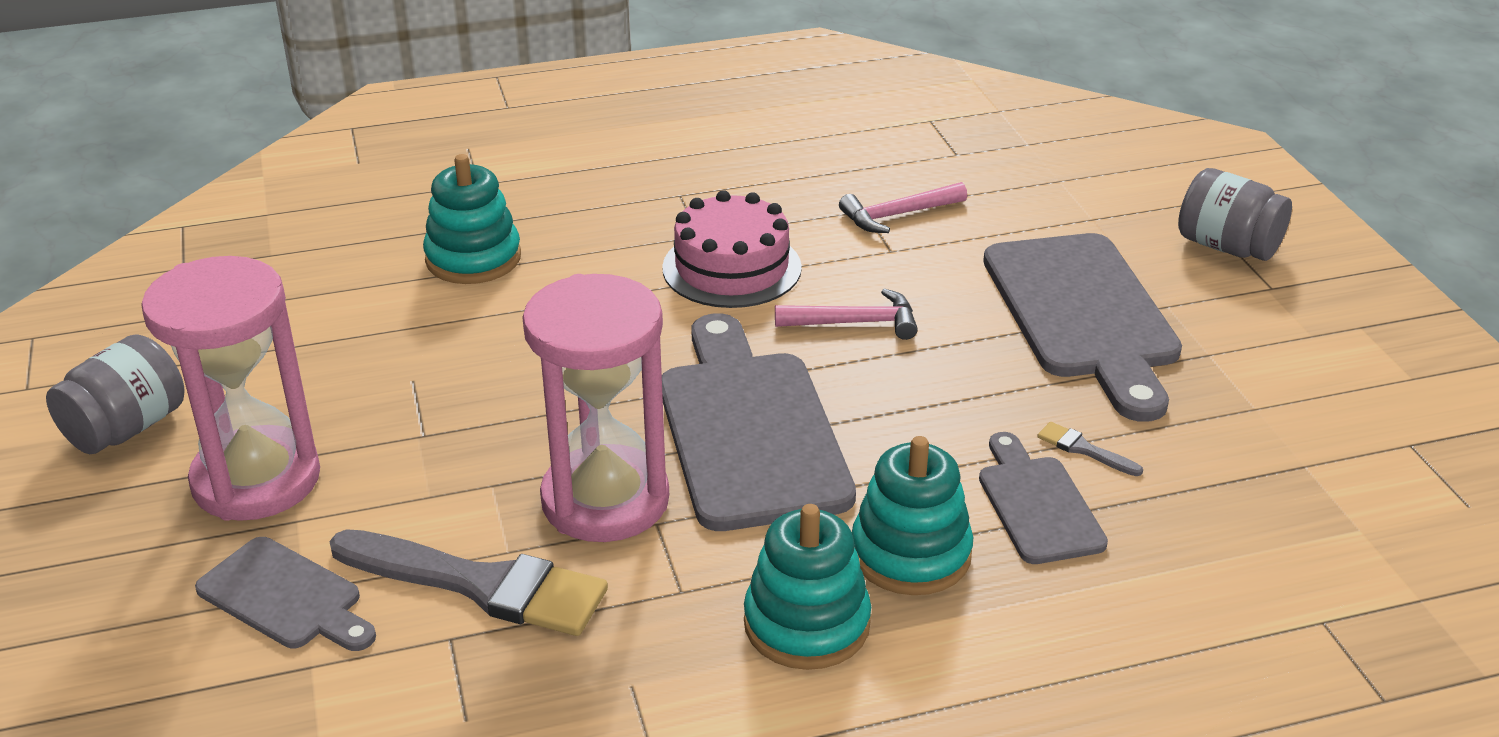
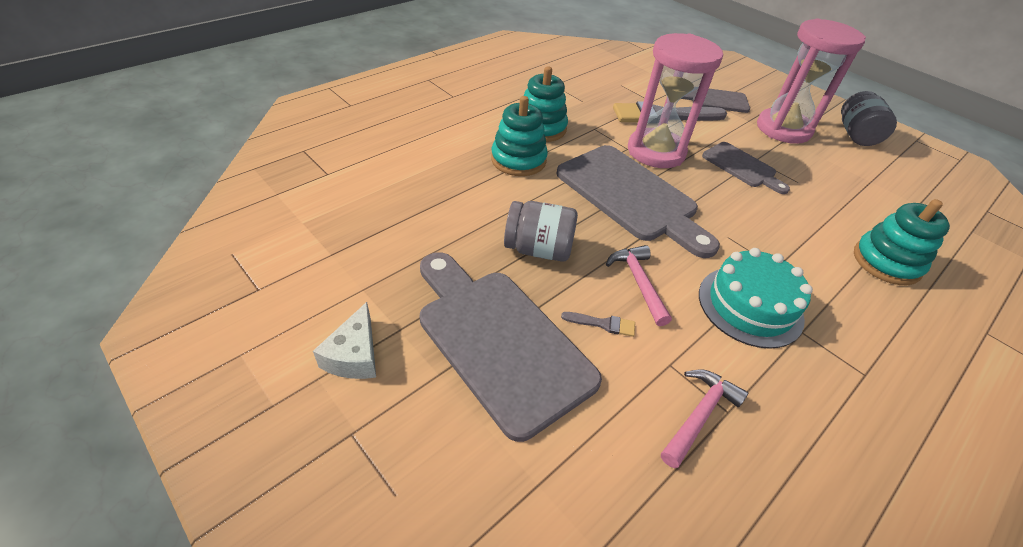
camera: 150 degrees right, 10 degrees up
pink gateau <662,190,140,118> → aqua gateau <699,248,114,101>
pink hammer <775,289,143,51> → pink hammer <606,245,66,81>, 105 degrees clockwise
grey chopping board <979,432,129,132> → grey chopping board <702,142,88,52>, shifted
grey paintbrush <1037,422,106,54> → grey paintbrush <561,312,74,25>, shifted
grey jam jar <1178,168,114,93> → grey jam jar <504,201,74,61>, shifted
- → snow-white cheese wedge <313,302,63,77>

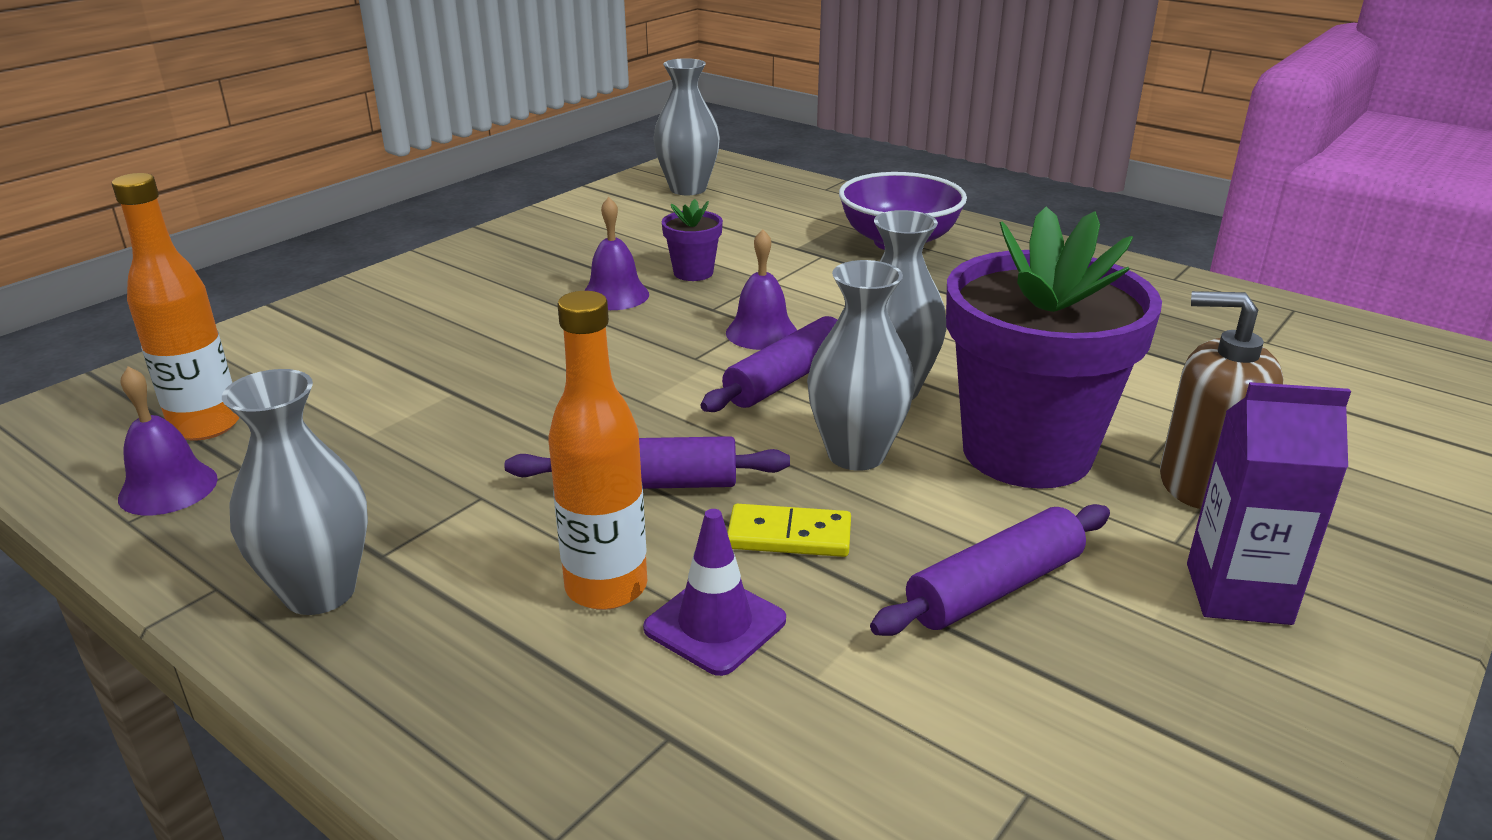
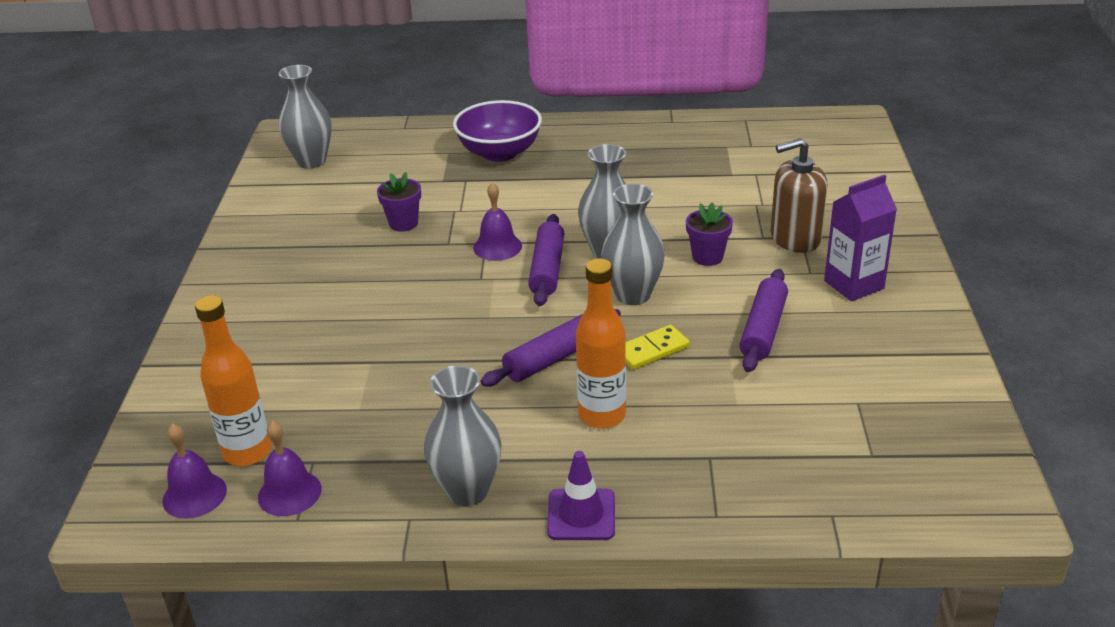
camera: 35 degrees left, 5 degrees up
royal purple bell <584,197,65,113> → royal purple bell <162,423,65,96>, shifted
royal purple safety cone <643,509,143,167> → royal purple safety cone <547,451,68,89>, shifted
royal purple potted plant <946,207,216,282> → royal purple potted plant <686,202,47,64>, x0.41

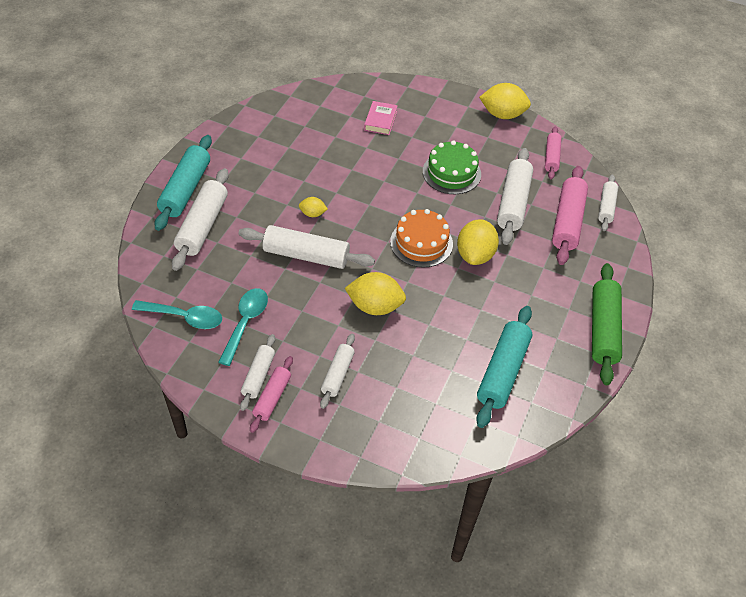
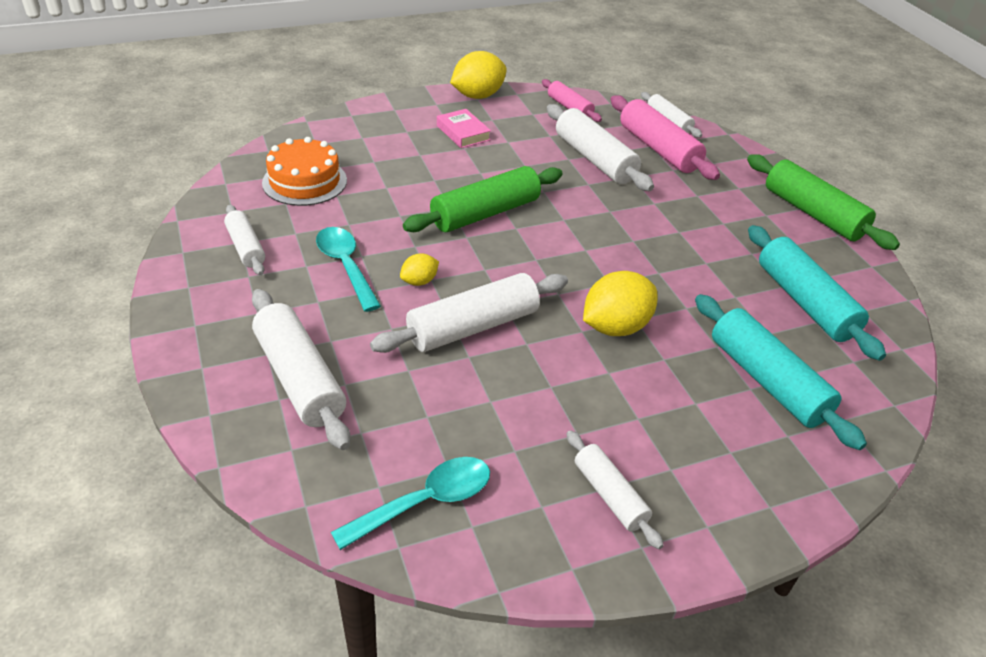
camera: 45 degrees left, 10 degrees down
aqua rolling pin <155,135,57,96> → aqua rolling pin <695,294,172,156>, shifted
aqua tablespoon <218,288,50,78> → aqua tablespoon <316,227,65,85>, shifted
pink rolling pin <250,356,43,77> → -
snow-white rolling pin <320,334,35,75> → snow-white rolling pin <224,205,41,70>, shifted
pink hardback <364,101,34,34> → pink hardback <437,109,54,39>, shifted
orange-coloured gateau <390,209,63,58> → orange-coloured gateau <262,137,85,69>, shifted
green gateau <423,140,58,54> → -
bright yellow lemon <457,219,42,46> → -
- → green rolling pin <403,166,160,66>

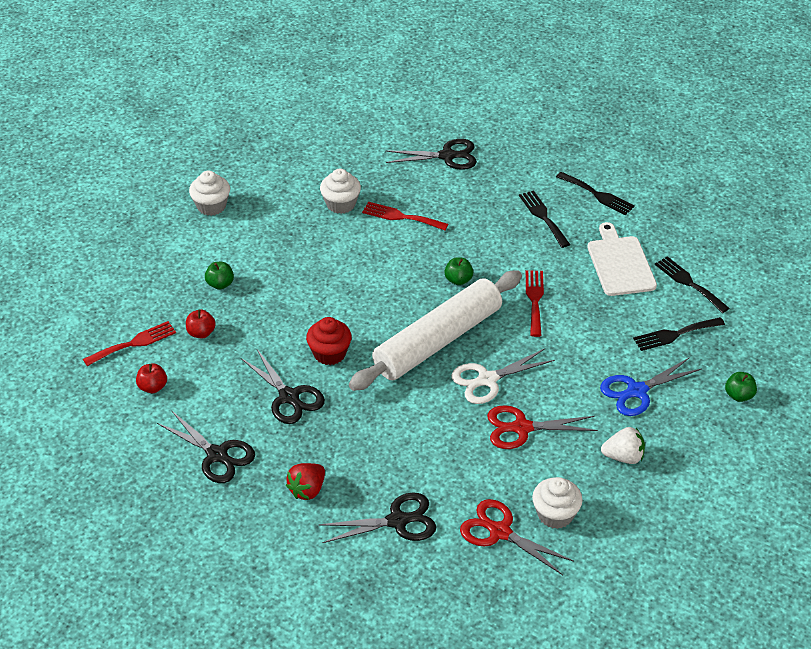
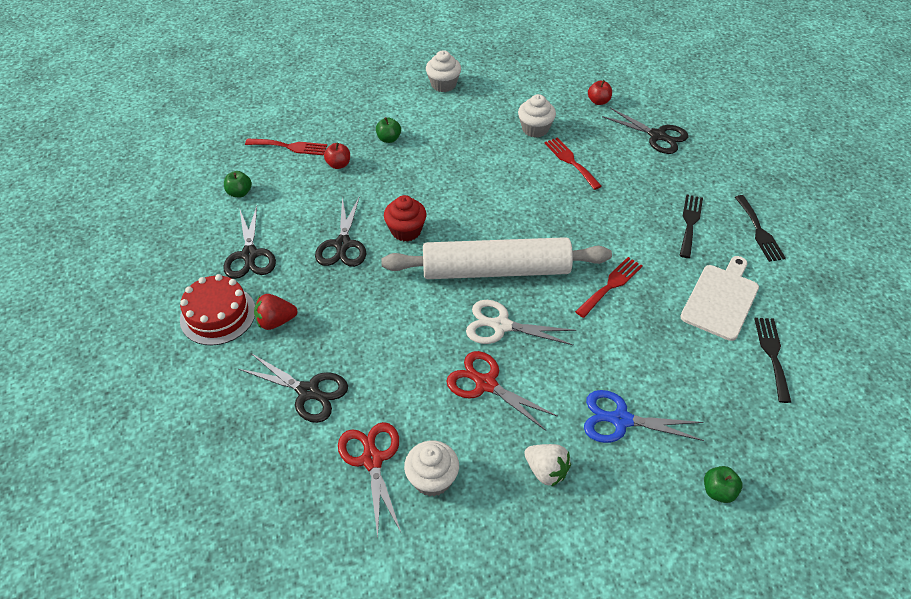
camera: 40 degrees right, 5 degrees up
crimson apple <136,363,31,30> → crimson apple <588,80,24,25>, shifted
green apple <444,257,29,28> → green apple <224,171,28,26>, shifted
jet-black dinner fork <633,317,92,34> → -
- → crimson gateau <180,274,75,71>

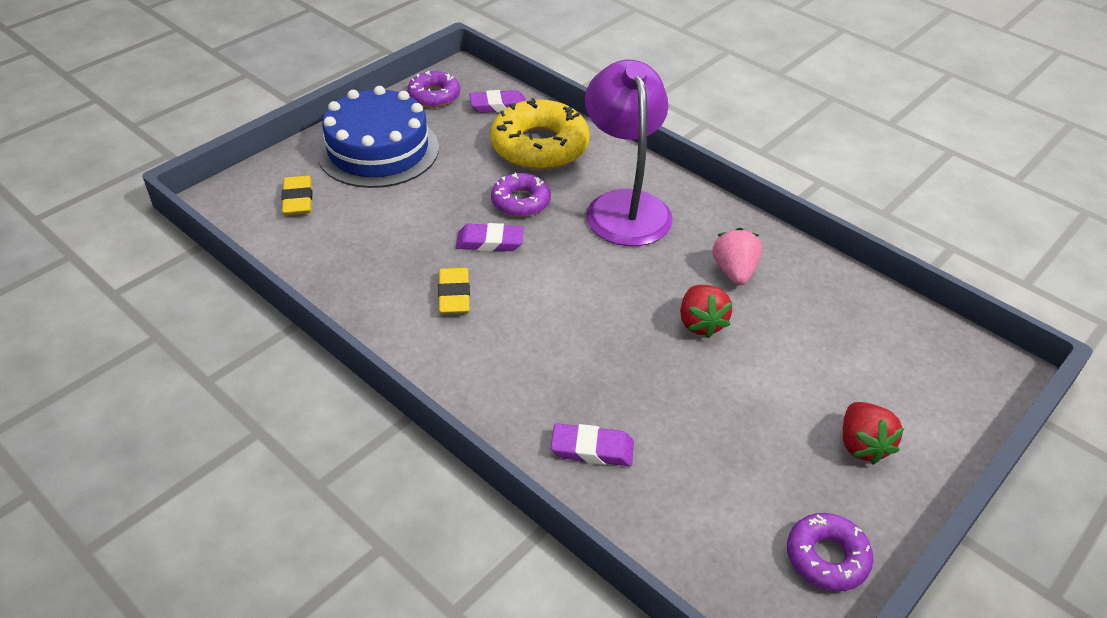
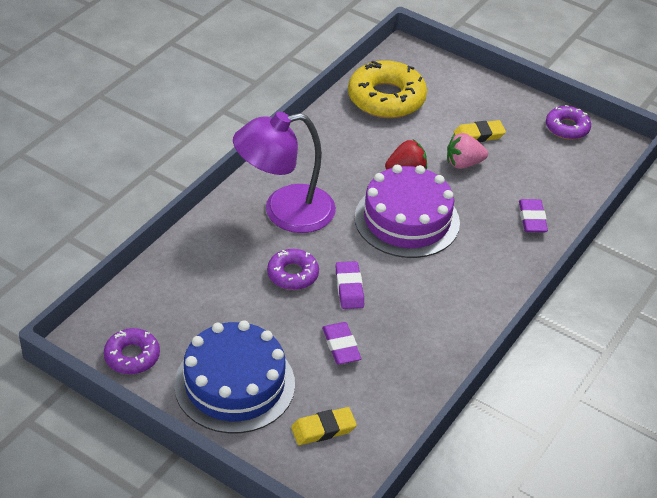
camera: 100 degrees left, 0 degrees up
bright yellow pencil eraser <438,268,32,46> → bright yellow pencil eraser <454,120,52,22>, shifted
royal purple pencil eraser <469,90,57,23> → royal purple pencil eraser <322,322,39,42>, shifted
bright yellow doughnut <490,98,100,72> → bright yellow doughnut <348,61,79,57>, shifted
pink strawberry <713,228,49,57> → pink strawberry <447,133,41,36>, shifted
crimson strawberry <843,402,61,63> → -
- → royal purple gateau <355,165,105,93>

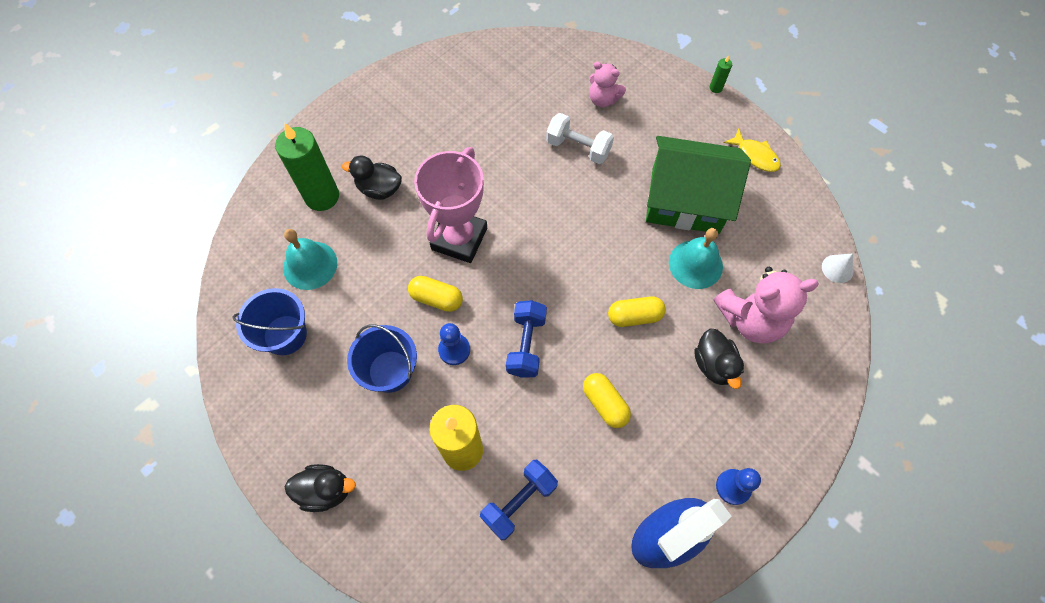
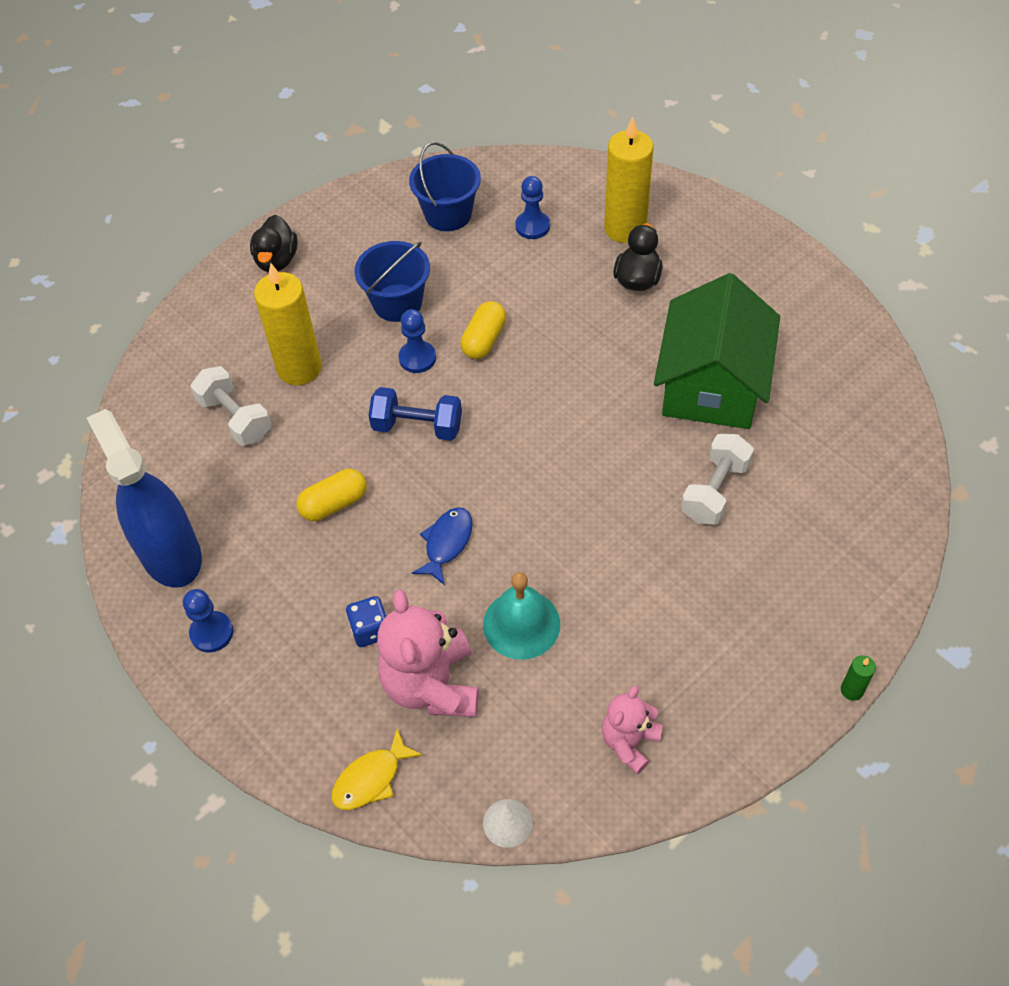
camera: 95 degrees right, 10 degrees down
green wax candle <275,123,64,88> → bright yellow wax candle <604,117,49,126>
aqua bell <283,229,54,61> → blue pawn <515,176,35,63>
pink trophy <414,147,73,116> → -
blue dumbbell <480,460,78,80> → snow-white dumbbell <190,366,81,80>
pink teddy bear <589,61,37,46> → pink teddy bear <602,685,61,89>, shifted
bright yellow pill shape <608,296,58,31> → blue toy fish <412,507,61,78>
green cottage <646,136,105,98> → green cottage <654,273,126,156>, shifted
jet-black duck <694,328,50,61> → blue game die <346,596,40,51>
bright yellow toy fish <724,128,57,44> → bright yellow toy fish <331,728,92,82>, shifted

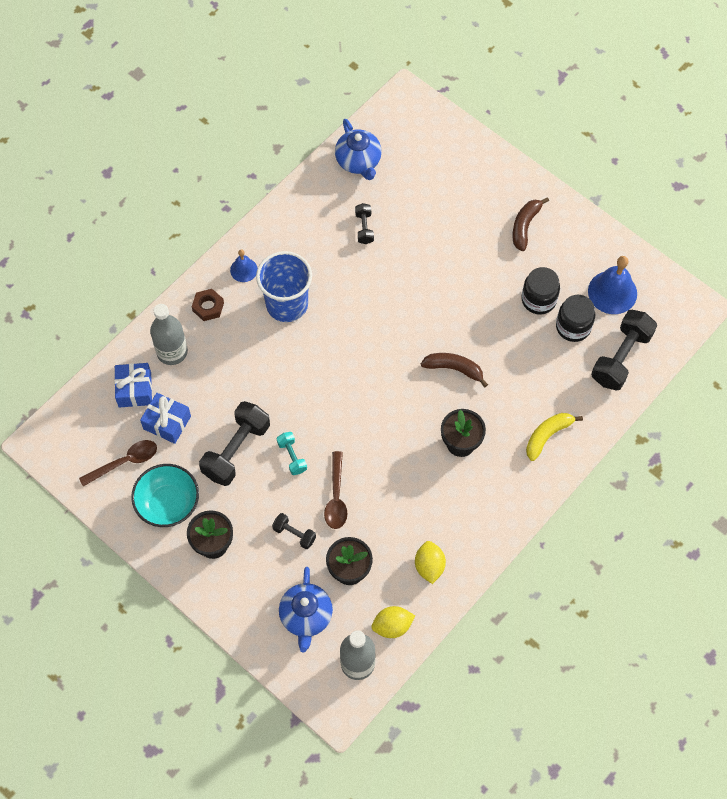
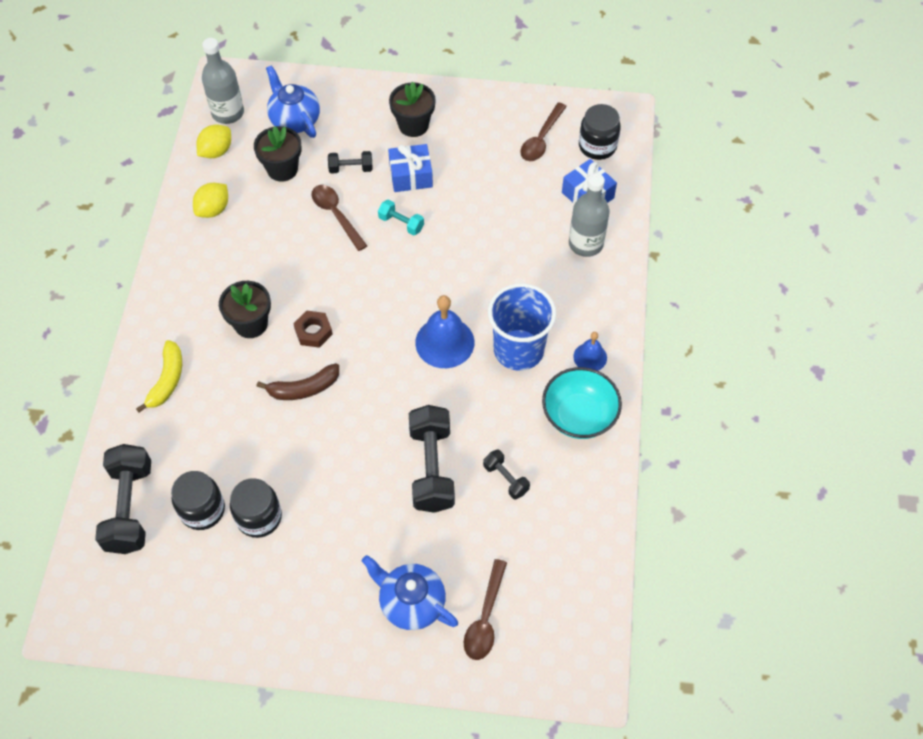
camera: 145 degrees right, 5 degrees down
aqua deep dish <131,464,68,63> → aqua deep dish <542,367,80,72>, shifted
blue gift <140,393,51,51> → blue gift <388,144,45,48>, shifted
dark brown hexagon nut <192,289,32,32> → dark brown hexagon nut <293,310,40,38>, shifted
jet-black dumbbell <199,401,71,85> → jet-black dumbbell <409,405,46,108>, shifted
blue tea pot <335,119,47,61> → blue tea pot <362,555,96,75>, shifted
bright yellow lemon <415,541,31,43> → bright yellow lemon <193,183,35,35>, 75 degrees clockwise
dark brown toy banana <513,197,36,54> → -
blue bell <588,256,49,58> → blue bell <415,295,59,73>, shifted
- → dark brown tablespoon <464,559,43,101>
- → jet-black jam jar <579,104,42,56>

